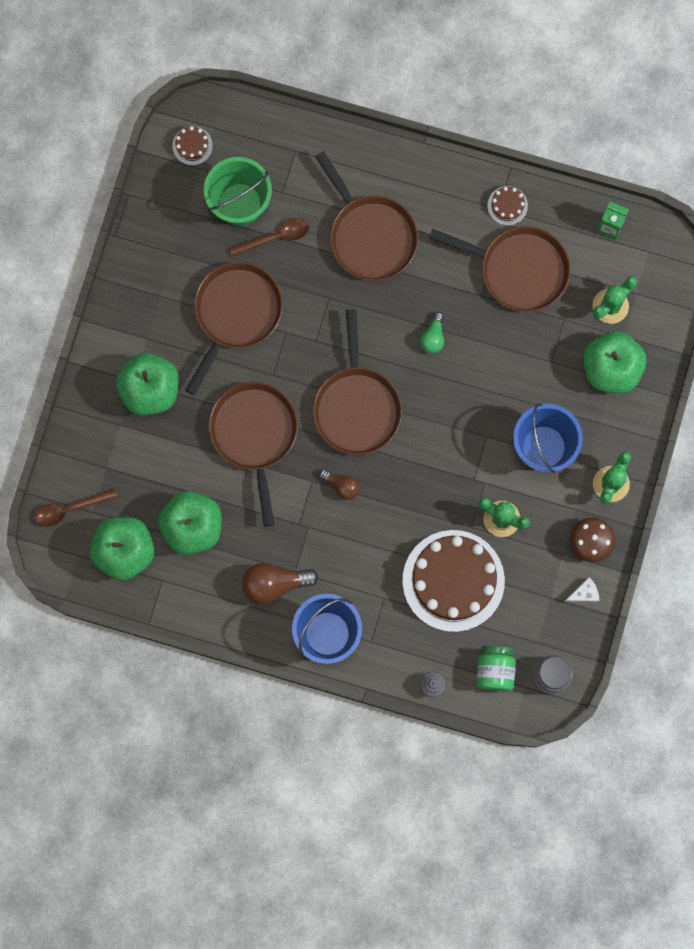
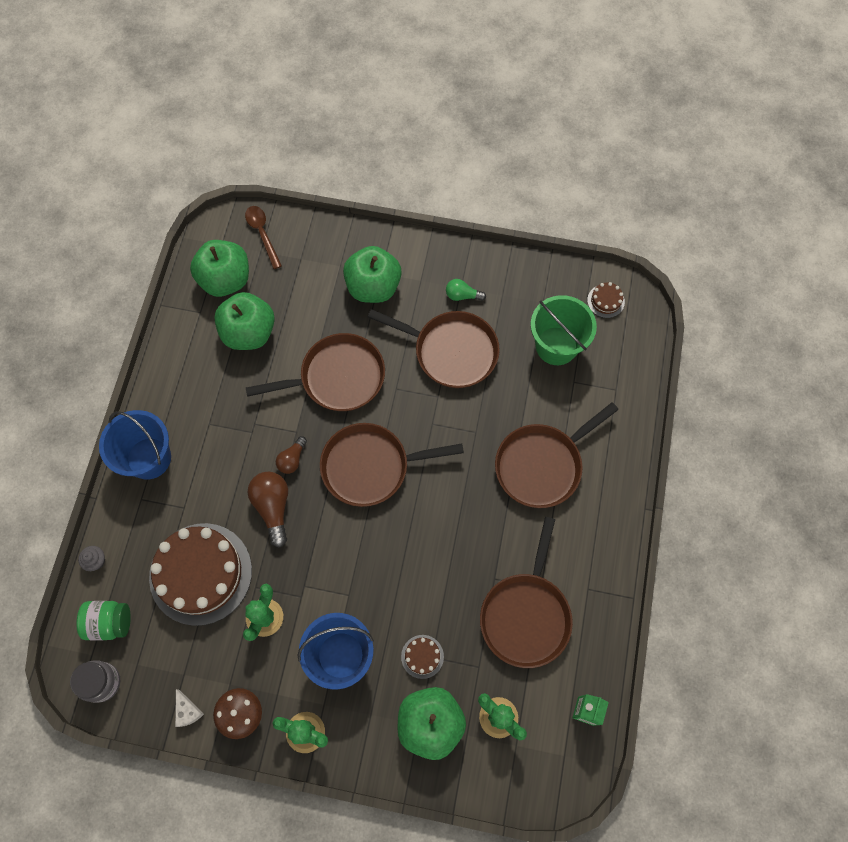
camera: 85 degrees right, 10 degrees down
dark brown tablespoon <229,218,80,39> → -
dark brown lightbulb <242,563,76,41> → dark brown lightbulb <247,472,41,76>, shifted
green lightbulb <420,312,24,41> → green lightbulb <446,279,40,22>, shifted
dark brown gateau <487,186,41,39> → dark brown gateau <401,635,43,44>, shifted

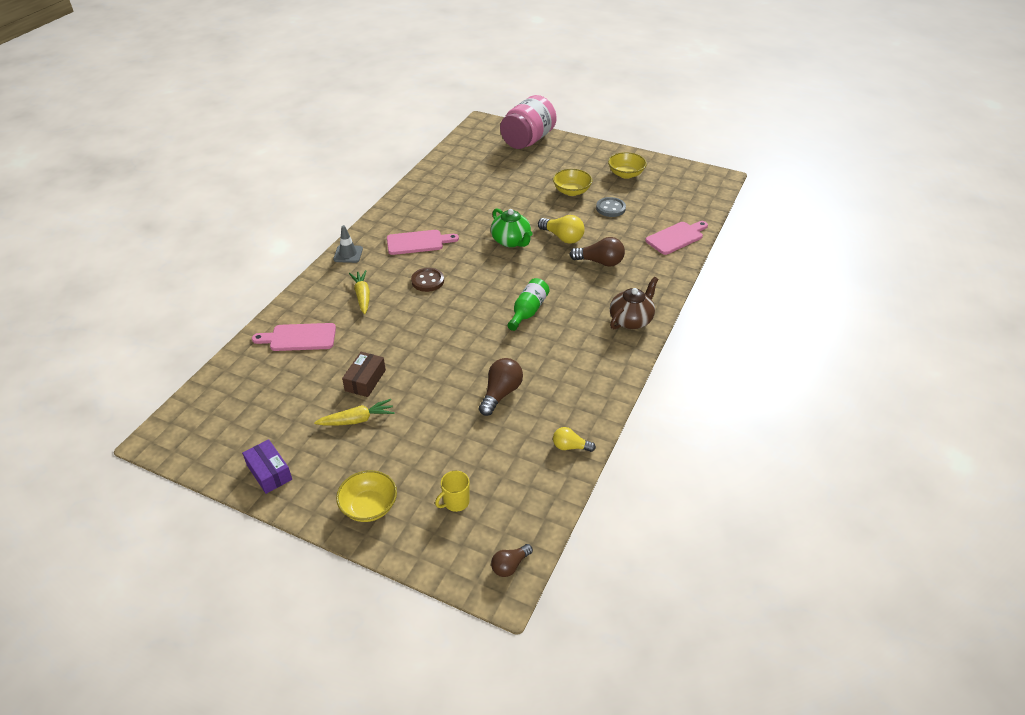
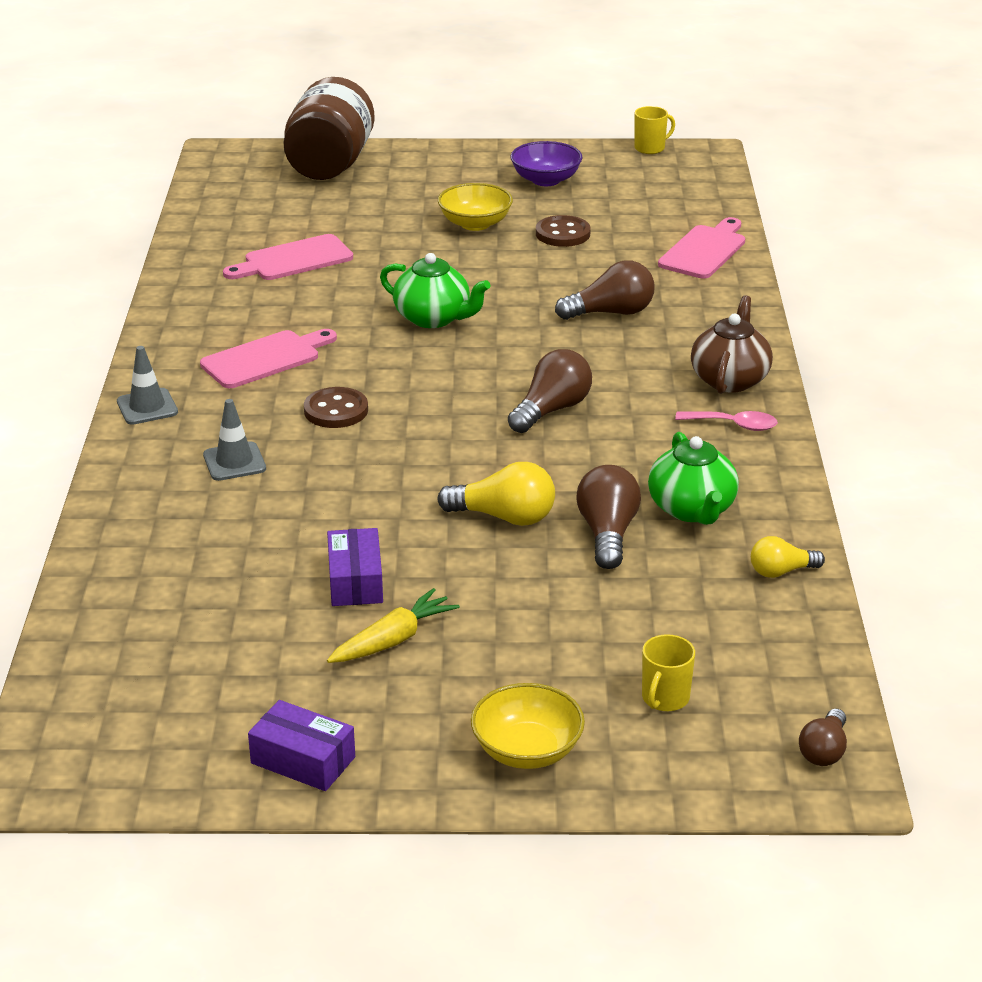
camera: 25 degrees left, 10 degrees down
pink chopping board <252,323,84,28> → pink chopping board <223,234,130,46>, shifted
dark brown parcel <342,352,44,45> → royal purple parcel <327,528,56,78>
bright yellow carrot <349,270,21,44> → grey safety cone <203,399,63,82>
pink jam jar <500,95,57,54> → dark brown jam jar <283,77,92,103>
green drink bottle <507,278,42,53> → dark brown lightbulb <508,349,84,84>
bright yellow lightbulb <538,215,47,29> → bright yellow lightbulb <437,462,118,64>, shifted
grey sewing button <596,197,30,20> → dark brown sewing button <536,215,54,32>
bright yellow deep dish <608,152,39,27> → royal purple deep dish <510,141,72,45>
- → bright yellow mug <634,106,41,48>
- → green tea pot <648,432,91,93>
- → pink tablespoon <675,411,103,20>

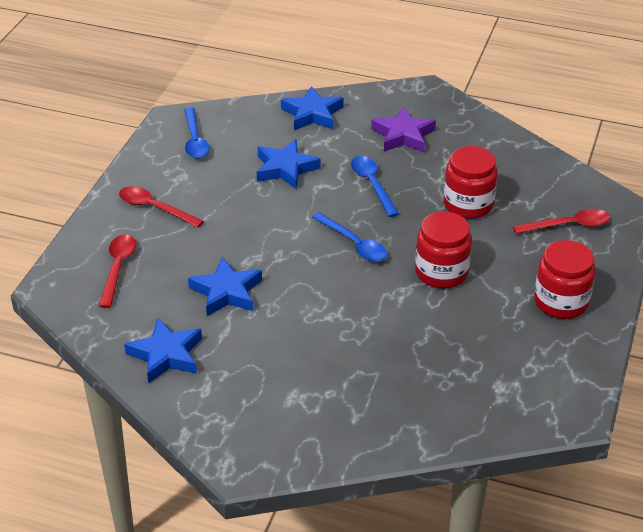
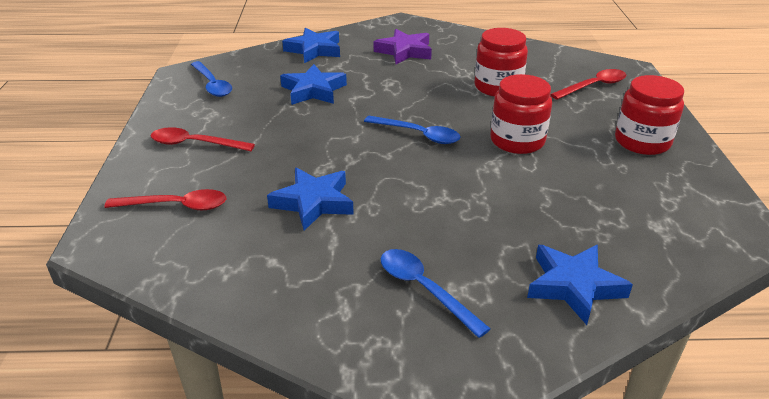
camera: 20 degrees left, 5 degrees down
crimson tablespoon <99,234,37,74> → crimson tablespoon <105,189,121,21>, 105 degrees clockwise
blue five-pointed star <124,318,78,65> → blue five-pointed star <527,245,106,80>, shifted
blue tablespoon <351,156,48,61> → blue tablespoon <380,249,111,89>, shifted

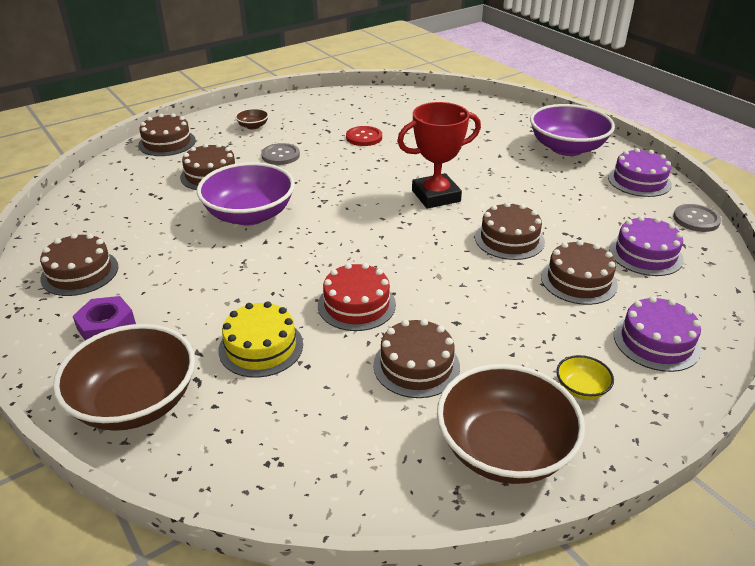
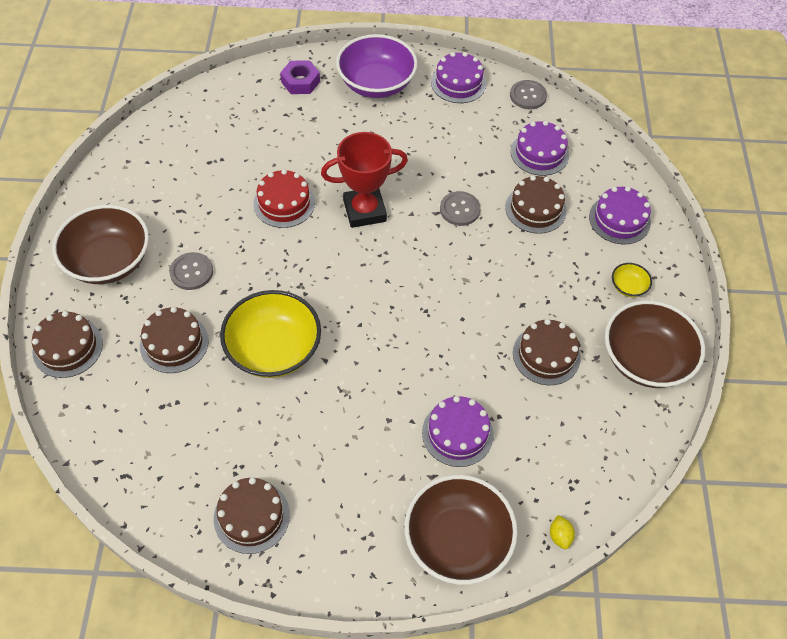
camera: 55 degrees left, 20 degrees up
royal purple hexagon nut <73,296,63,45> → royal purple hexagon nut <280,60,40,34>, shifted
royal purple deep dish <197,162,98,64> → bright yellow deep dish <220,290,101,88>
bright yellow gateau <218,301,85,77> → royal purple gateau <422,396,72,71>
dark brown deep dish <235,108,34,21> → dark brown deep dish <52,205,97,79>, x2.32
crimson gateau <318,263,78,68> → crimson gateau <253,169,62,59>, shifted
crimson sewing button <346,126,36,20> → -
crimson trophy <397,102,84,107> → crimson trophy <321,132,87,96>, 60 degrees clockwise
dark brown gateau <475,202,70,58> → grey sewing button <440,191,41,35>
- → bright yellow lemon <550,515,25,34>

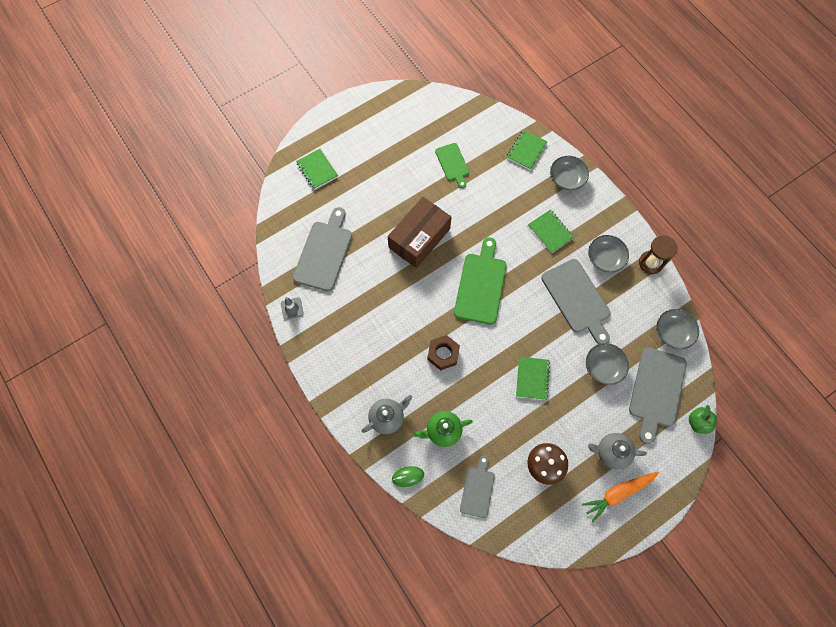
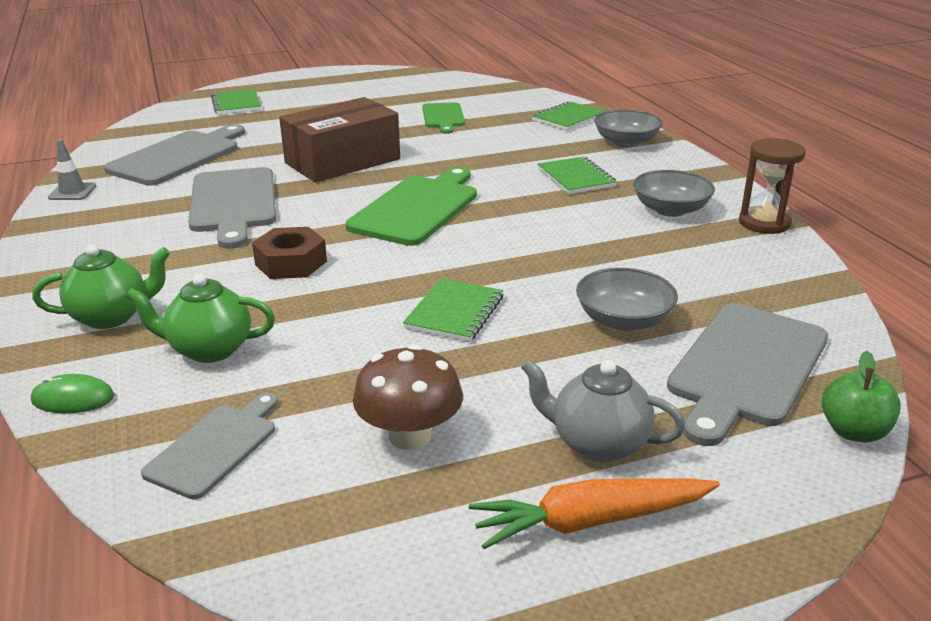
camera: 15 degrees right, 40 degrees down
grey tea pot <362,395,50,39> → green tea pot <32,245,138,84>
grey chopping board <541,259,70,85> → grey chopping board <188,167,88,82>, shifted
grey deep dish <657,309,42,40> → -

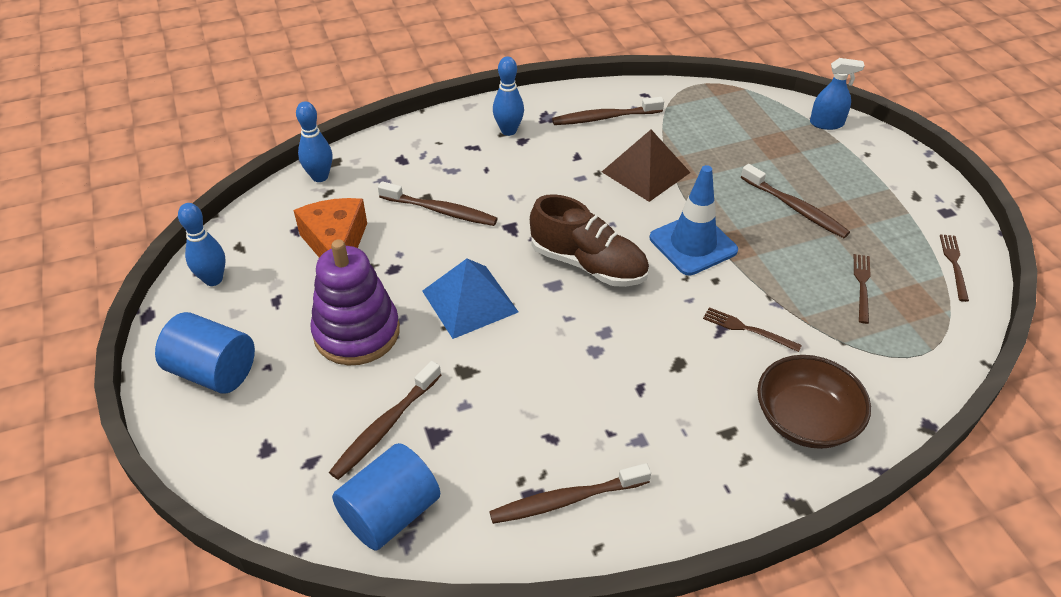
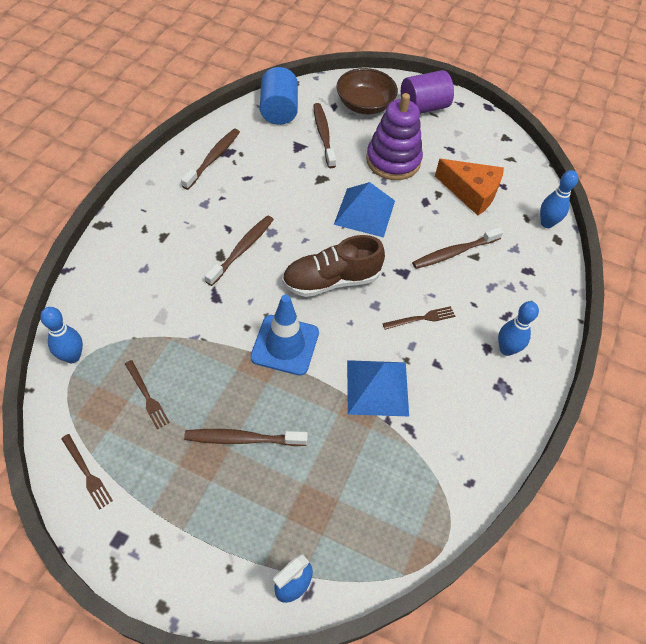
camera: 130 degrees right, 10 degrees up
blue cylinder shape <155,312,100,81> → royal purple cylinder shape <401,70,53,44>
blue bowling pin <178,203,47,83> → blue bowling pin <40,307,43,56>, shifted
dark brown tooth brush <552,97,112,28> → dark brown tooth brush <205,215,69,71>, shifted
dark brown solid pyramid <602,130,89,72> → blue solid pyramid <347,360,62,56>
dark brown dinner fork <703,307,99,45> → dark brown dinner fork <383,306,72,24>, shifted
dark brown deep dish <757,355,114,94> → dark brown deep dish <336,68,62,46>, shifted

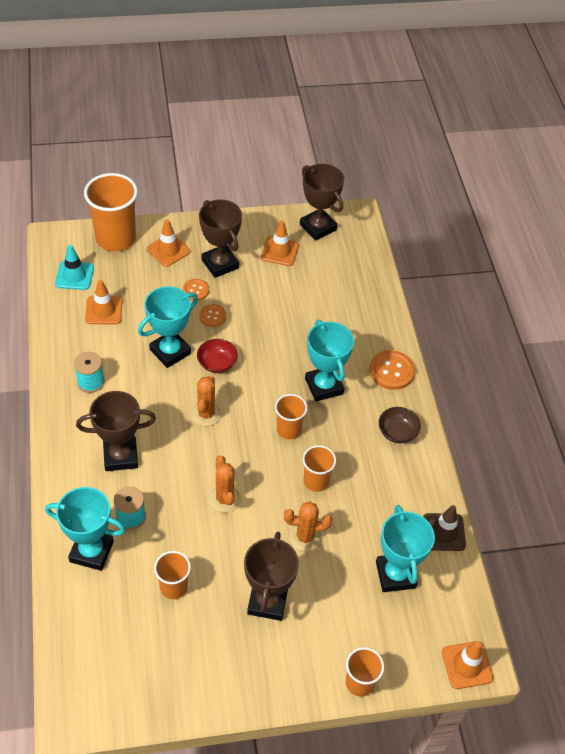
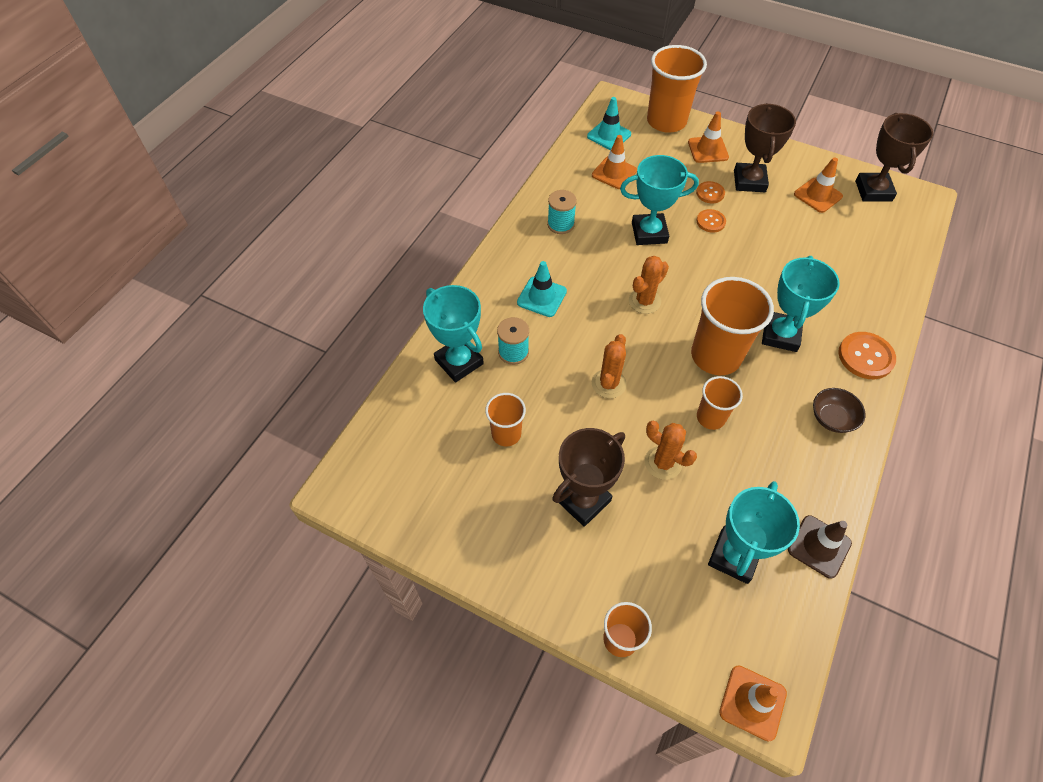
camera: 40 degrees right, 5 degrees up
dark brown trophy <76,391,80,80> → aqua safety cone <517,261,50,56>
crimson deep dish <197,339,41,34> → -
orange-coloured beaker <275,394,33,46> → orange-coloured beaker <691,277,83,98>, x1.82

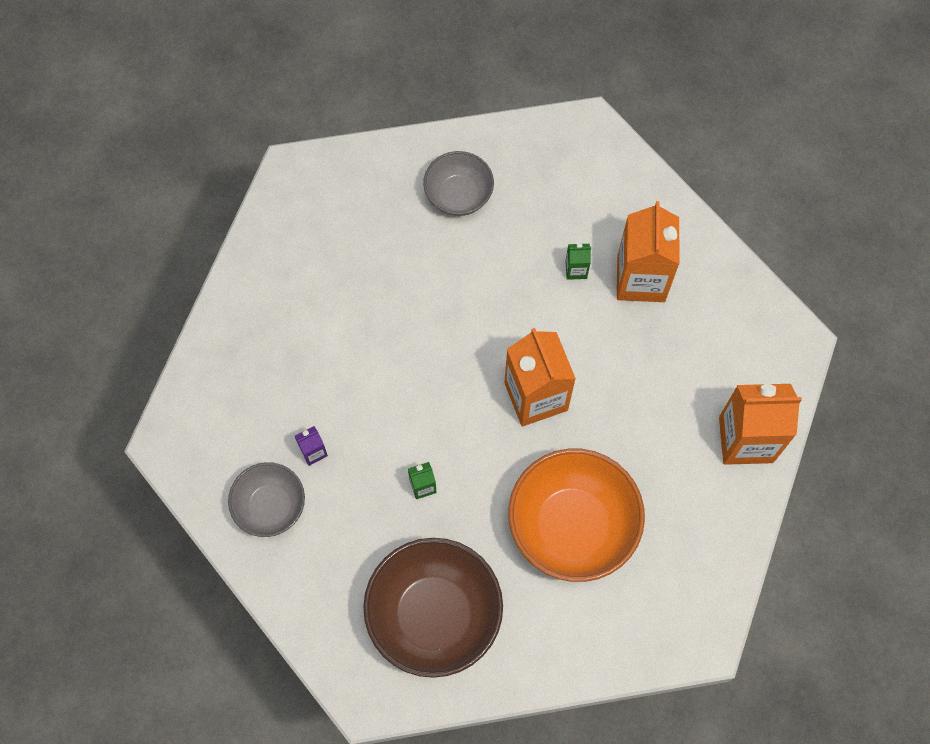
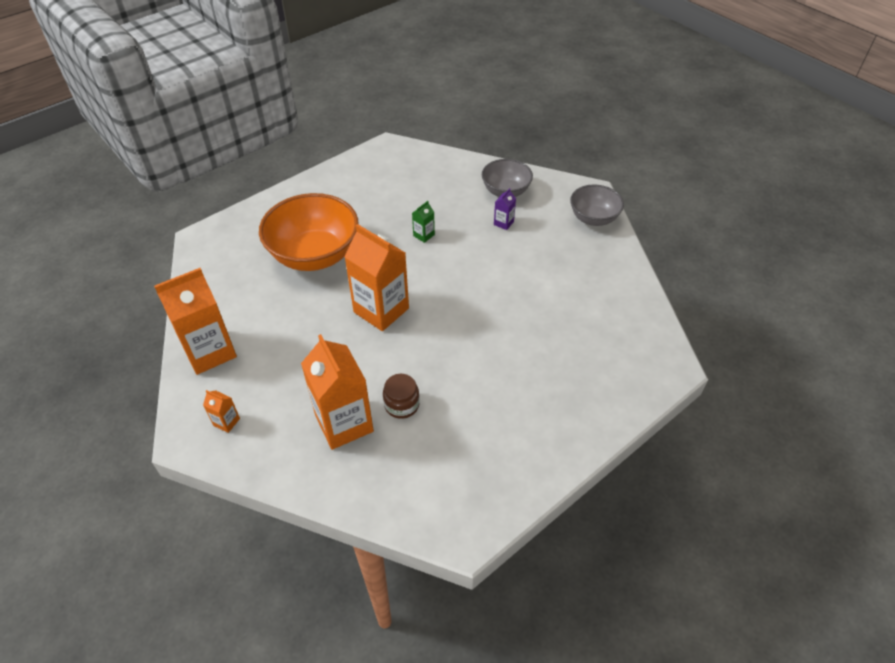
camera: 150 degrees right, 20 degrees down
dark brown deep dish <363,538,140,140> → -
grey deep dish <423,151,71,65> → grey deep dish <570,184,54,42>, shifted
green juice carton <565,243,26,37> → dark brown jam jar <383,374,37,45>
- → orange-coloured juice carton <203,390,37,43>

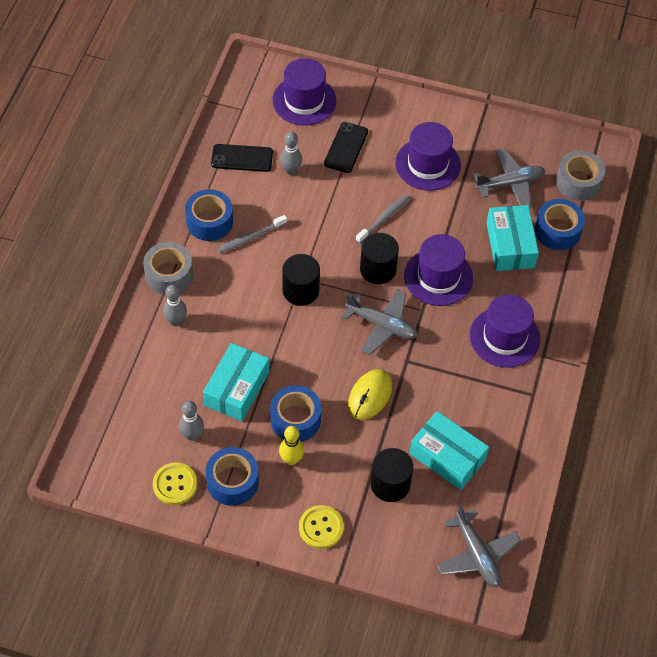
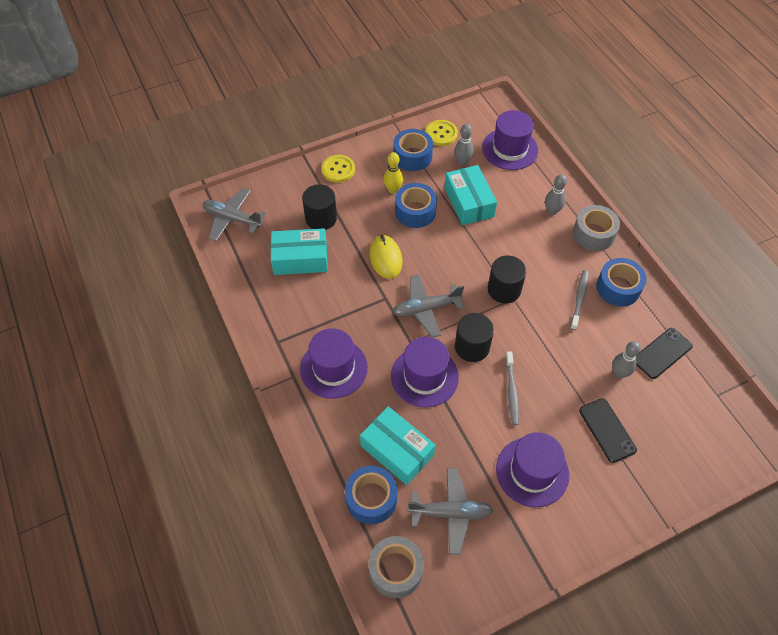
camera: 140 degrees right, 0 degrees up
royal purple hat <272,58,64,68> → royal purple hat <482,110,56,60>, shifted
grey plane <473,148,73,60> → grey plane <408,468,85,87>, 120 degrees counterclockwise

